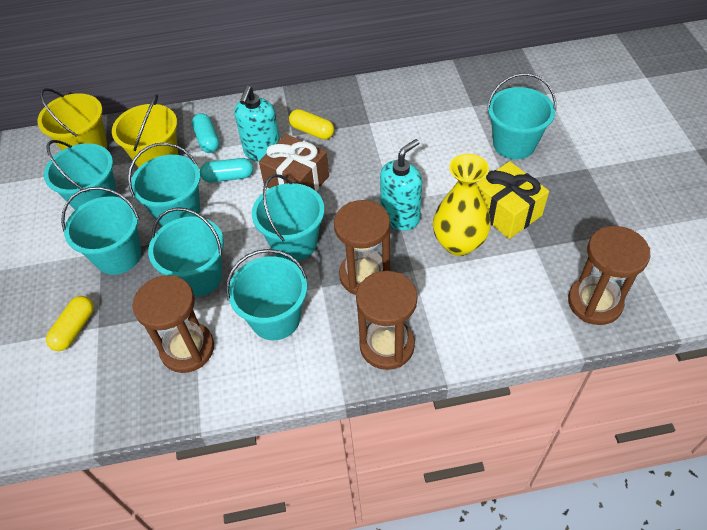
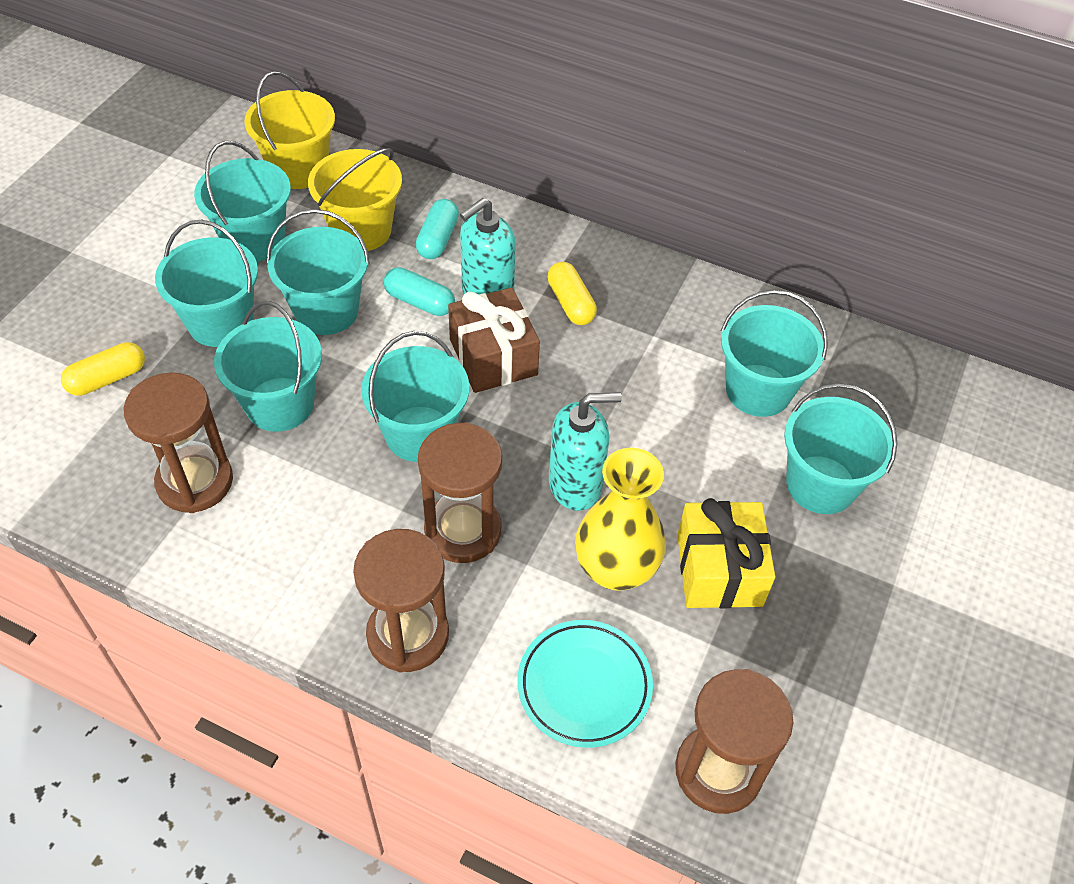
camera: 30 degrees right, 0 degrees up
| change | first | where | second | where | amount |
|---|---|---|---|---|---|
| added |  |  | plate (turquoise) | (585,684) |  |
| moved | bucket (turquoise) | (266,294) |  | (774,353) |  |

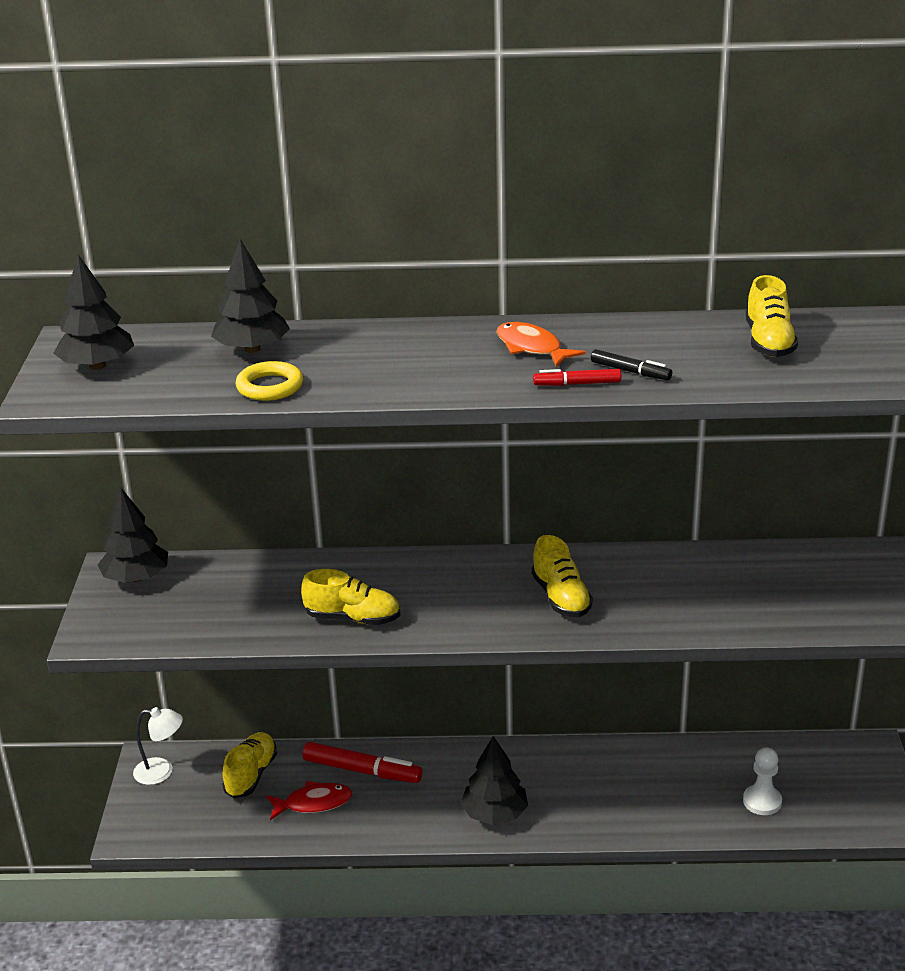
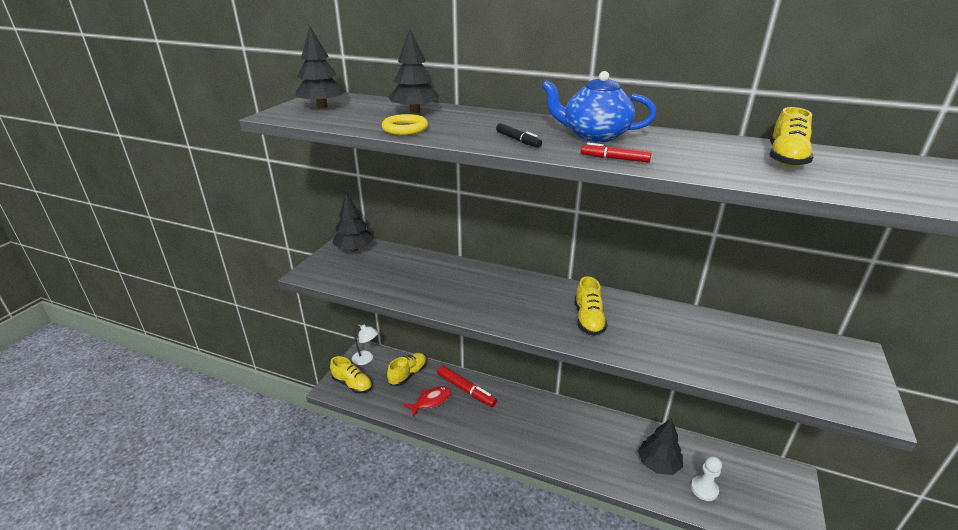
camera: 20 degrees right, 0 degrees up
| change | first | where | second | where | amount |
|---|---|---|---|---|---|
| moved | shoe (yellow) | (350,597) |  | (351,374) |  |
| turned | fish (red) | (309,800) |  | (428,401) | 45 degrees counterclockwise |
| moved | marker (black) | (631,364) |  | (519,135) |  |
| replaced | fish (orange) | (541,344) | teapot (blue) | (599,106) |  |
| moved | tree (black) | (494,780) |  | (660,446) |  |

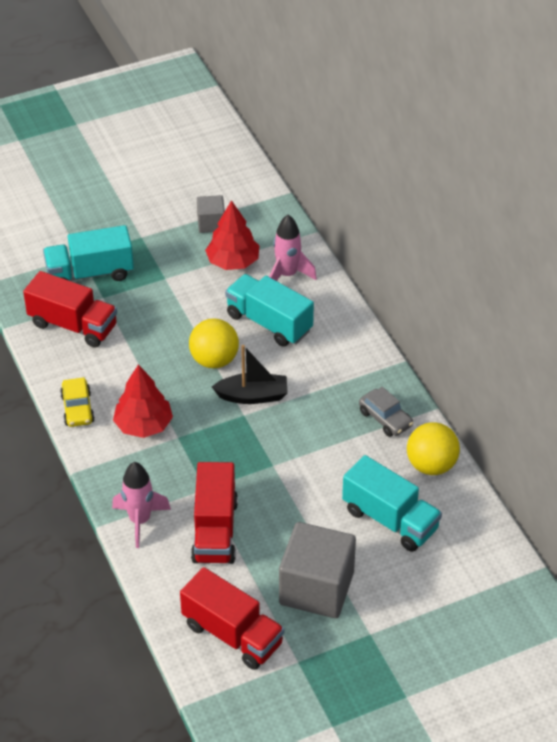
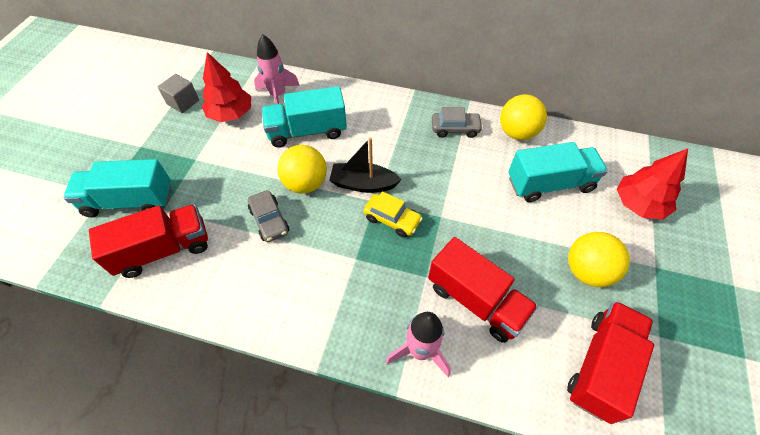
camera: 50 degrees left, 10 degrees up
| change | first | where | second | where | amount |
|---|---|---|---|---|---|
| turned | truck (turquoise) | (88,253) |  | (117,188) | 60 degrees clockwise |
| added |  |  | car (grey) | (268,216) |  |
| turned | boat (black) | (250,374) |  | (365,165) | 120 degrees counterclockwise |
| moved | car (yellow) | (77,402) |  | (393,214) |  |
| turned | truck (red) | (232,618) |  | (610,362) | 45 degrees counterclockwise |
| replaced | cube (grey) | (317,570) | ball (yellow) | (599,259) |  |
| moved | tree (red) | (143,401) |  | (652,184) |  |

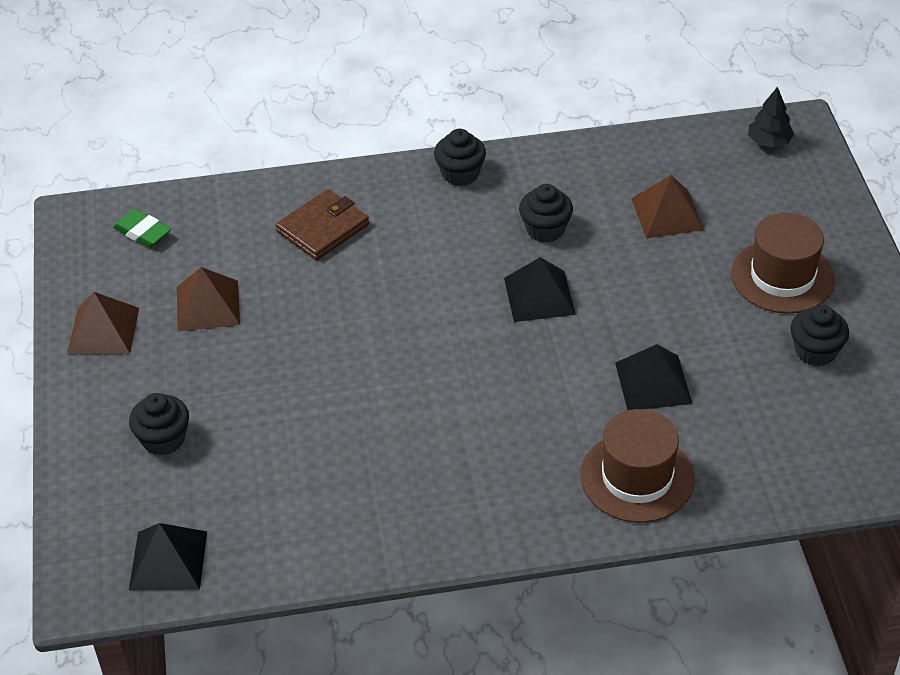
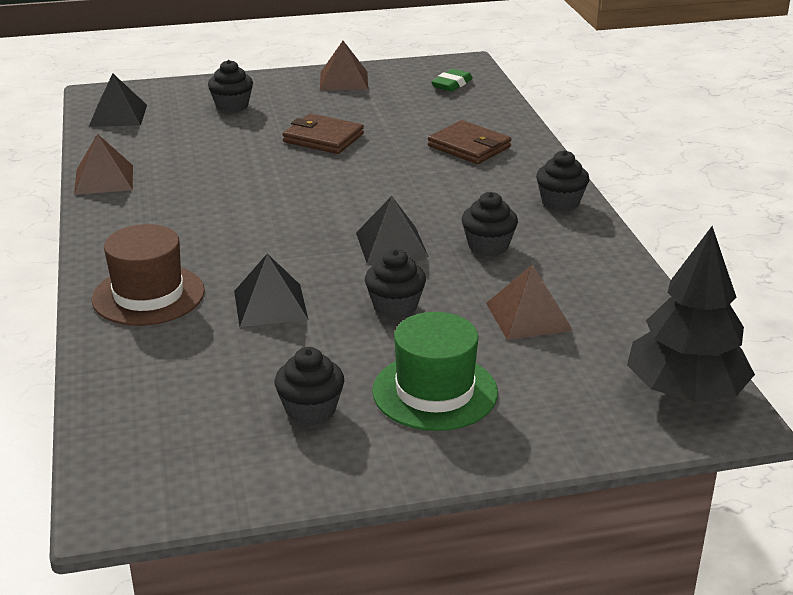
camera: 85 degrees right, 15 degrees down
| change | first | where | second | where | amount |
|---|---|---|---|---|---|
| moved | pyramid (brown) | (208,299) |  | (103,164) |  |
| added |  |  | wallet (brown) | (323,133) |  |
| added |  |  | cupcake (black) | (395,284) |  |
| recoloured | hat (brown) | (783,263) | hat (green) | (435,371) |  |
| resized | tree (black) | (771,117) |  | (691,314) | x2.03 |

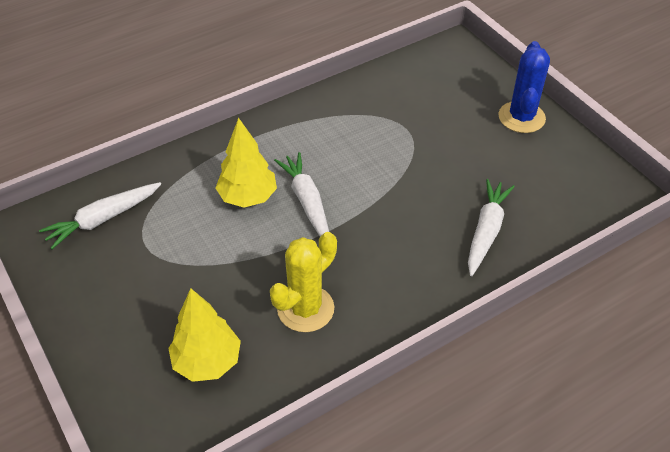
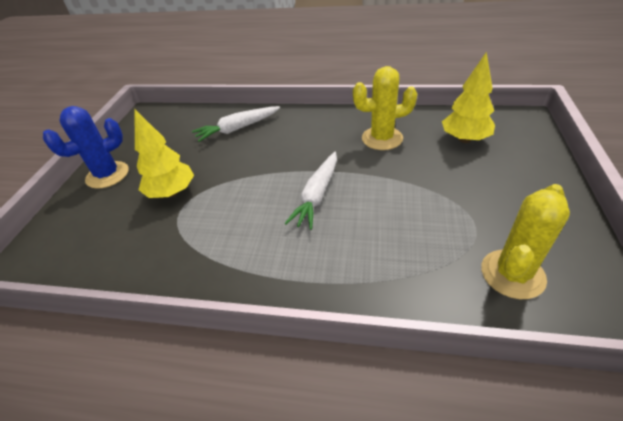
camera: 135 degrees left, 5 degrees down
| change | first | where | second | where | amount |
|---|---|---|---|---|---|
| moved | tree (yellow) | (246,163) |  | (164,154) |  |
| replaced | carrot (white) | (100,215) | cactus (yellow) | (525,241) |  |

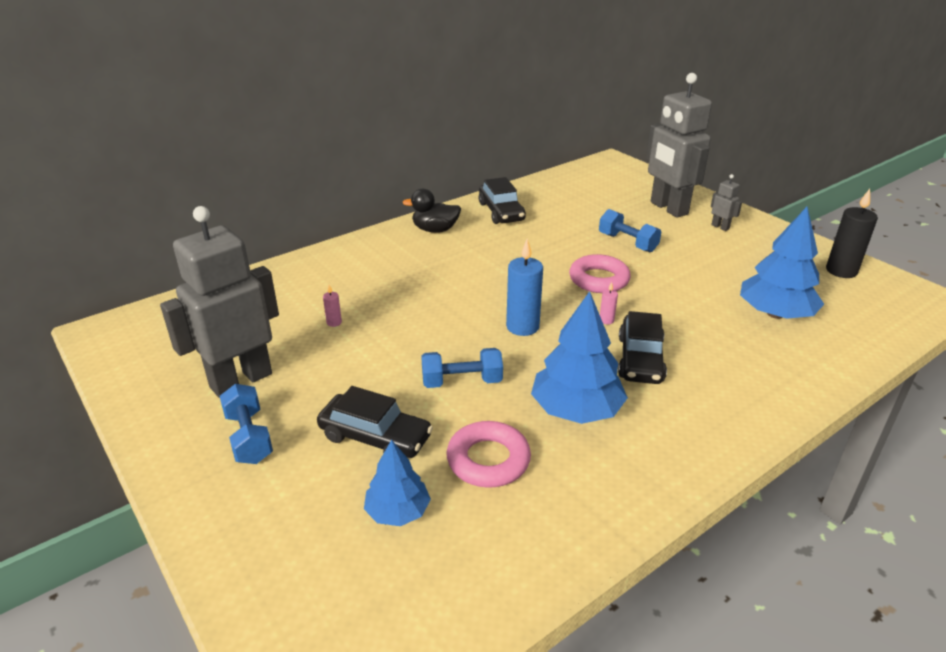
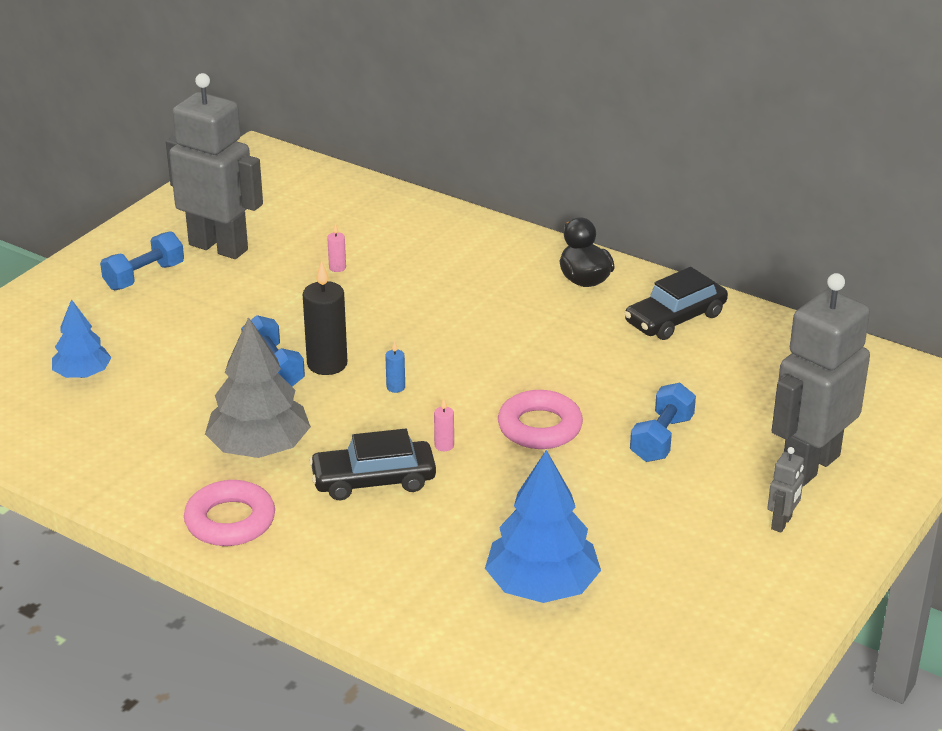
camera: 70 degrees right, 0 degrees up
| change | first | where | second | where | amount |
|---|---|---|---|---|---|
| moved | ring (pink) | (489,454) |  | (229,513) |  |
| recoloured | tree (blue) | (579,357) | tree (grey) | (258,387) |  |
| moved | candle (black) | (852,233) |  | (325,317) |  |
| resized | candle (blue) | (524,287) |  | (395,367) | x0.46 |
| removed | car (black) | (375,422) |  |  |  |

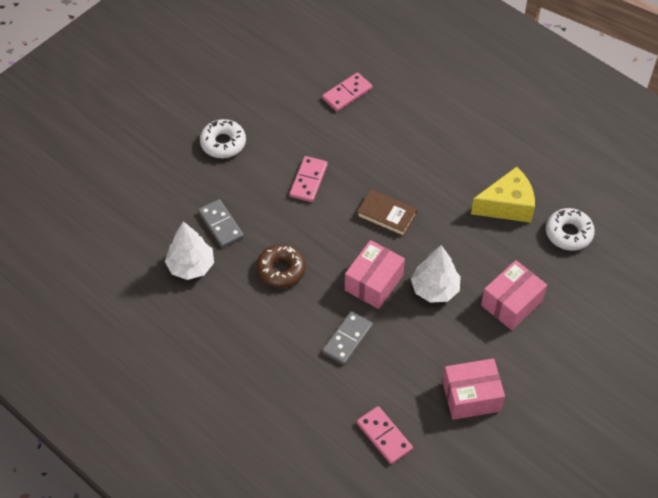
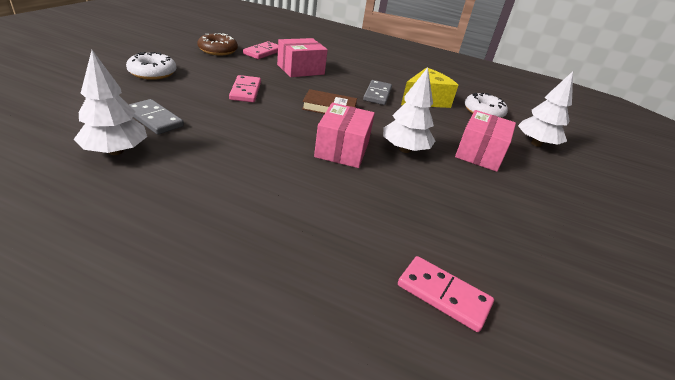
camera: 25 degrees left, 20 degrees down
| change | first | where | second | where | amount |
|---|---|---|---|---|---|
| moved | donut (brown) | (281,266) |  | (217,44) |  |
| moved | box (pink) | (473,389) |  | (302,57) |  |
| moved | domino (grey) | (347,338) |  | (377,92) |  |
| added |  |  | tree (white) | (545,109) |  |

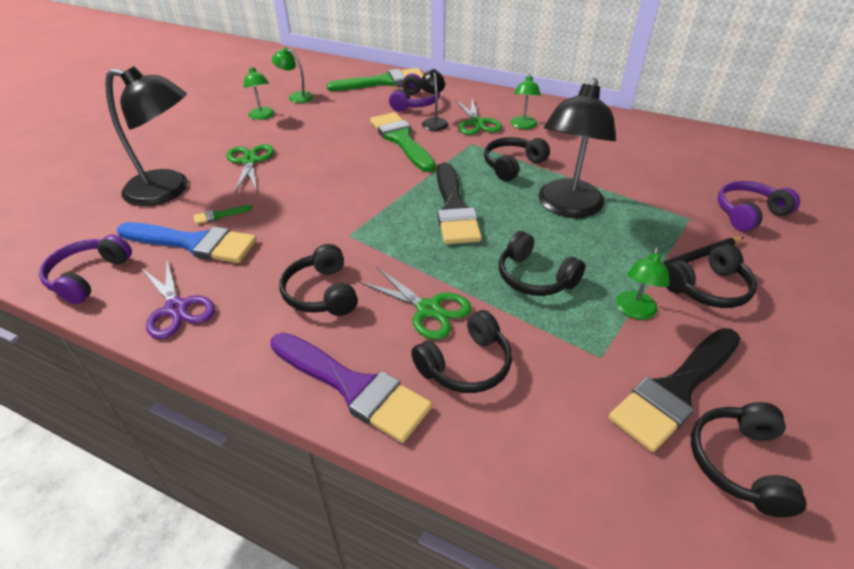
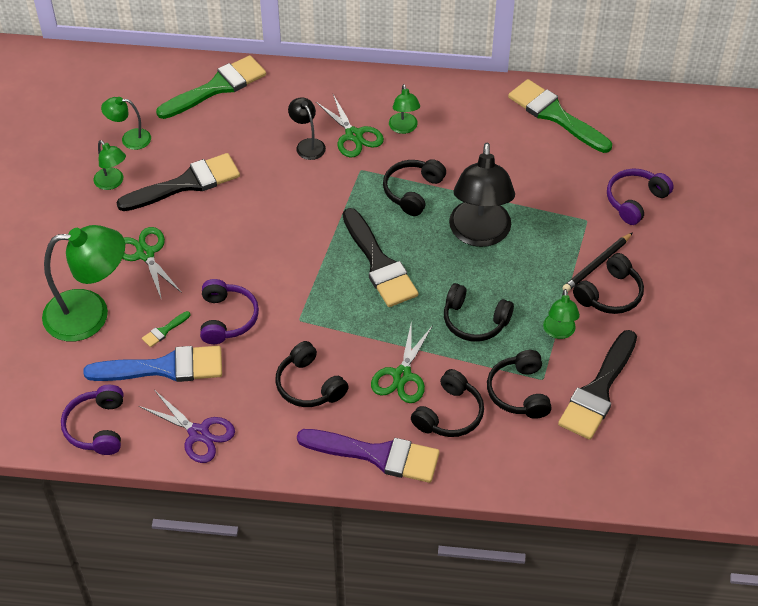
camera: 20 degrees left, 10 degrees up
| change | first | where | second | where | amount |
|---|---|---|---|---|---|
| recoloured | lamp (black) | (146,136) | lamp (green) | (83,283) |  |
| added |  |  | brush (black) | (178,182) |  |
| moved | headphones (purple) | (414,92) |  | (229,311) |  |
| turned | scissors (green) | (415,303) |  | (402,361) | 90 degrees clockwise |
| moved | headphones (black) | (749,459) |  | (519,384) |  |
| moved | brush (green) | (403,142) |  | (560,116) |  |

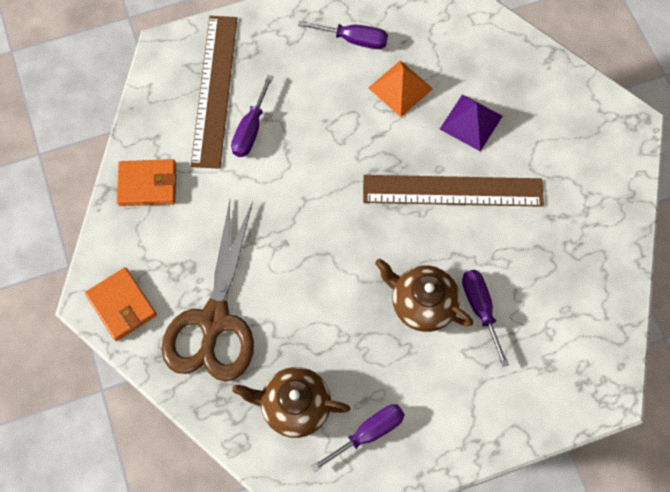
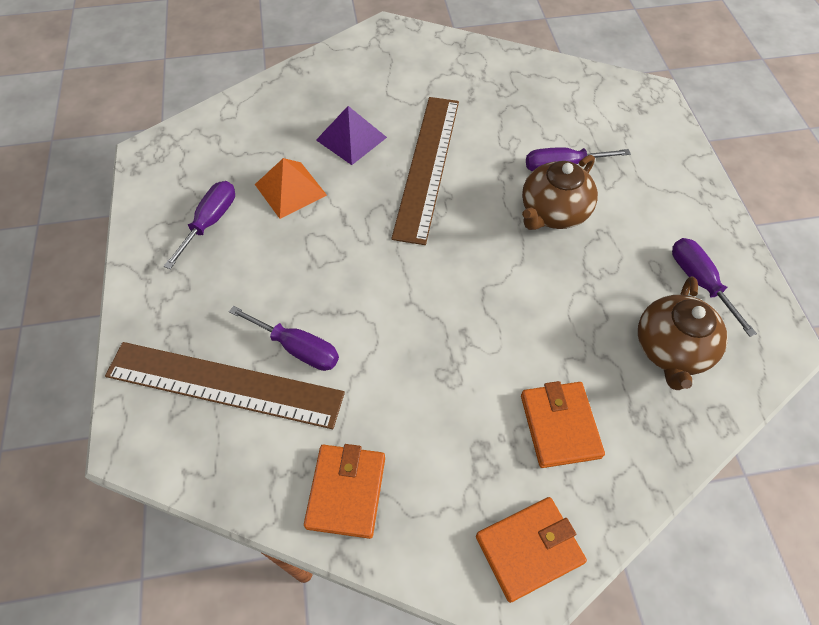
camera: 80 degrees left, 10 degrees down
| change | first | where | second | where | amount |
|---|---|---|---|---|---|
| replaced | scissors (brown) | (208,291) | wallet (orange) | (563,424) |  |

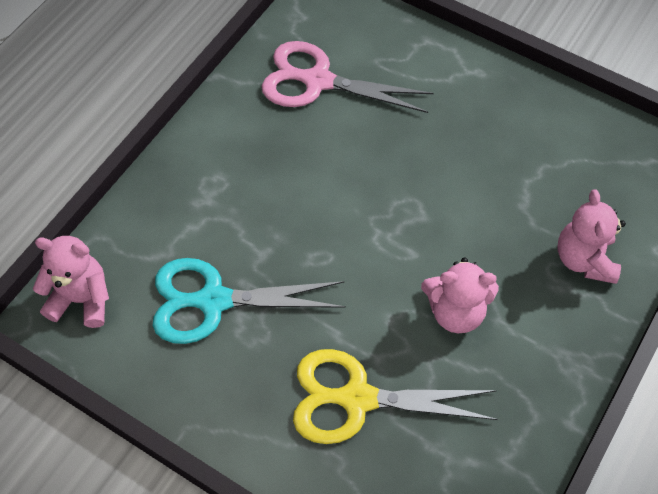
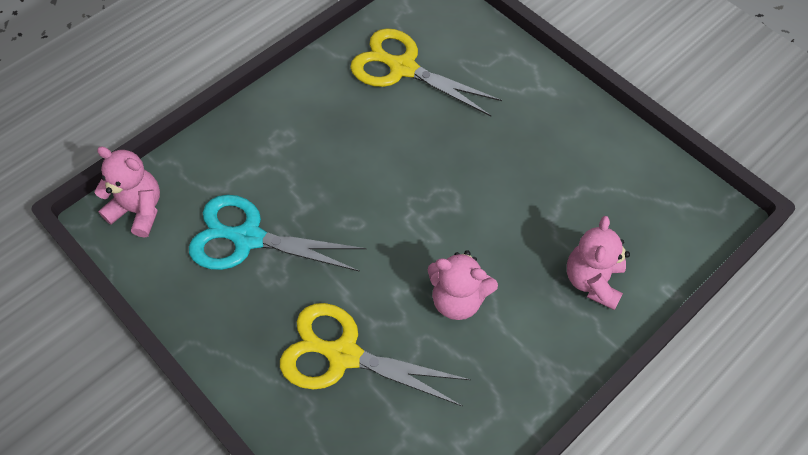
camera: 15 degrees right, 0 degrees up
| change | first | where | second | where | amount |
|---|---|---|---|---|---|
| recoloured | scissors (pink) | (348,77) | scissors (yellow) | (426,72) |  |

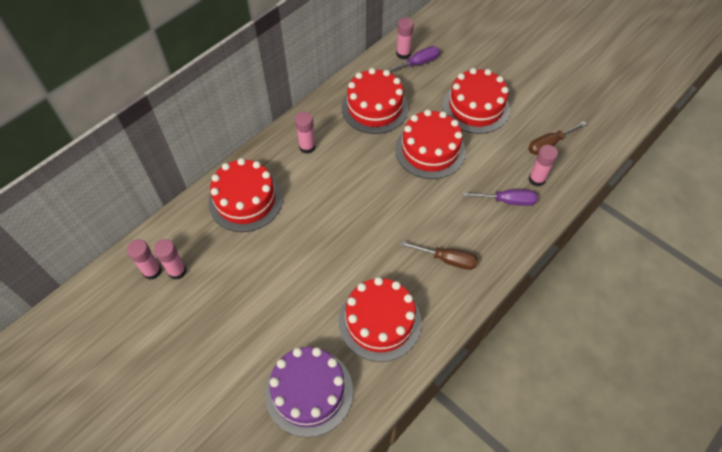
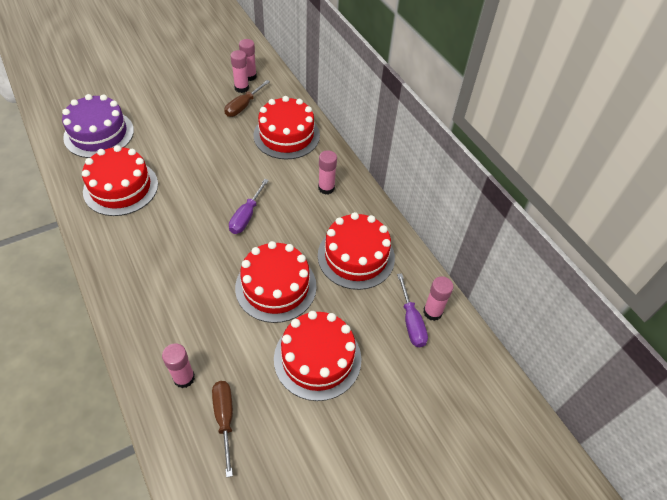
camera: 105 degrees right, 5 degrees down
| change | first | where | second | where | amount |
|---|---|---|---|---|---|
| moved | screwdriver (brown) | (439,255) |  | (247,98) |  |
| moved | screwdriver (purple) | (500,197) |  | (249,206) |  |

